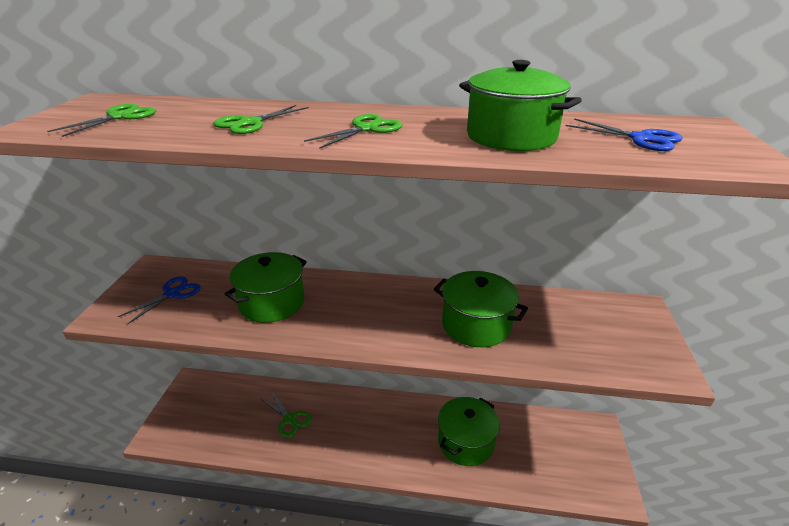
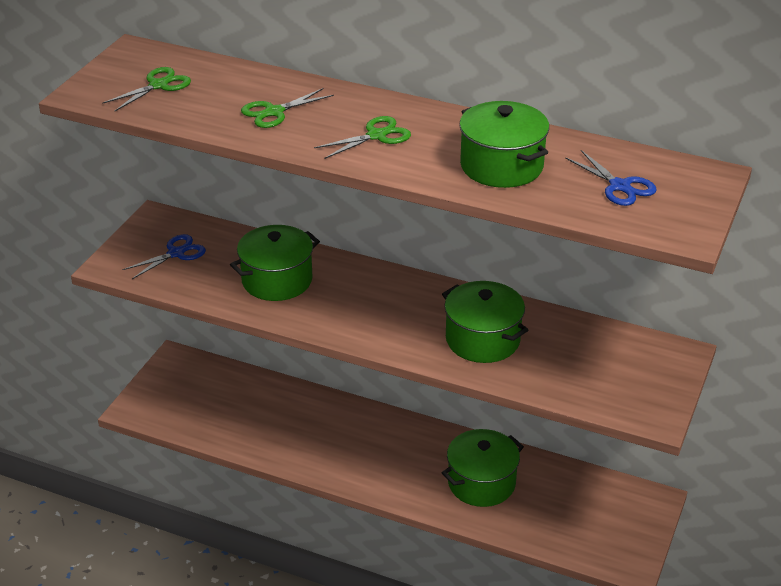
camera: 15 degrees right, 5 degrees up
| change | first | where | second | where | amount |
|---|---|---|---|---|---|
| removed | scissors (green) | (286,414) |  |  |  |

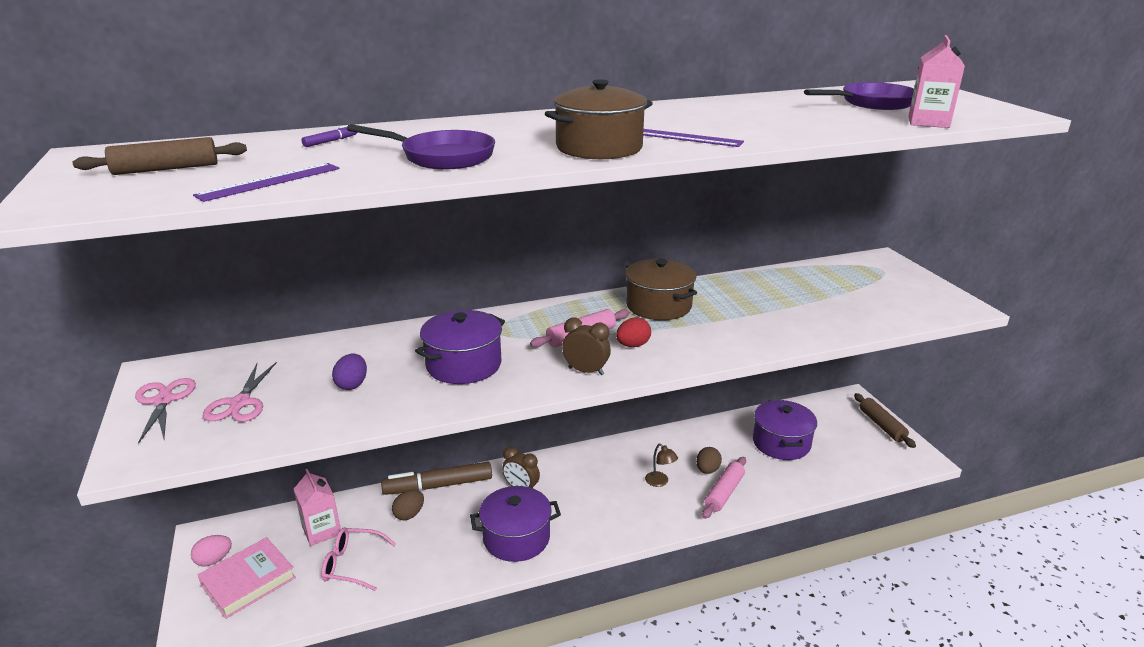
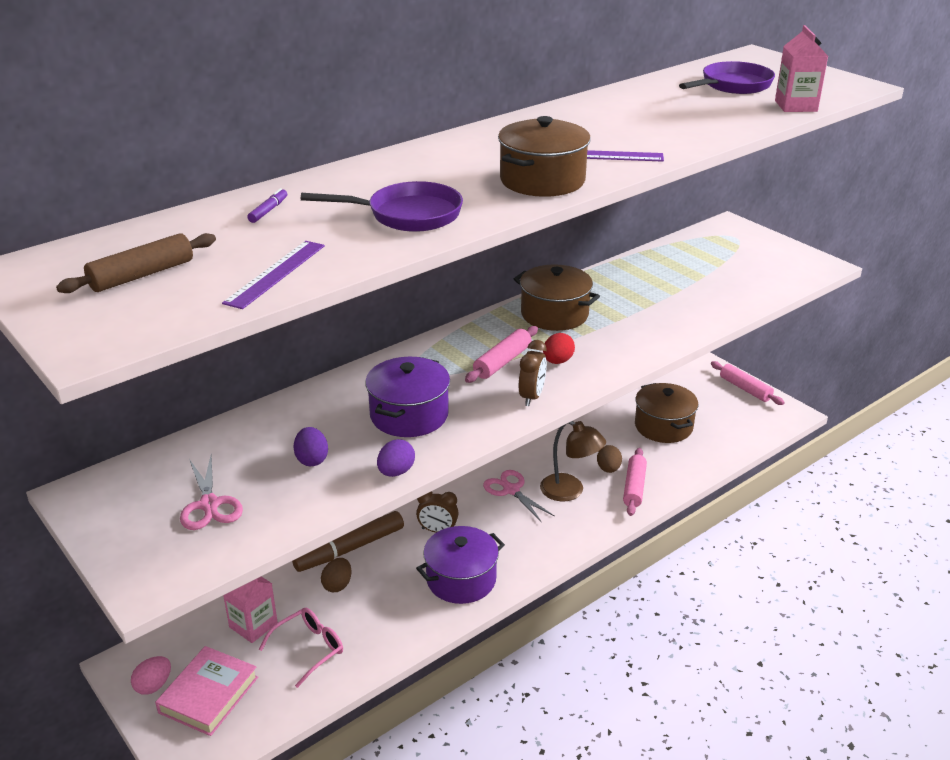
camera: 20 degrees left, 5 degrees up
| change | first | where | second | where | amount |
|---|---|---|---|---|---|
| turned | glasses (pink) | (358,559) |  | (301,648) | 150 degrees clockwise |
| added |  |  | egg (purple) | (396,458) |  |
| moved | scissors (pink) | (165,411) |  | (519,496) |  |
| turned | clock (brown) | (586,346) |  | (533,373) | 105 degrees clockwise |
| resized | lamp (brown) | (661,465) |  | (573,461) | x1.80 |
| recoloured | pot (purple) | (785,430) | pot (brown) | (666,413) |  |
| recoloured | rolling pin (brown) | (885,420) | rolling pin (pink) | (748,383) |  |

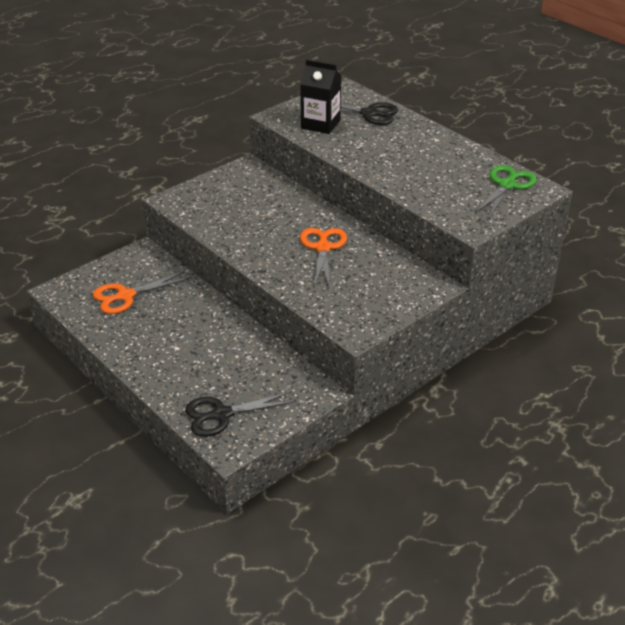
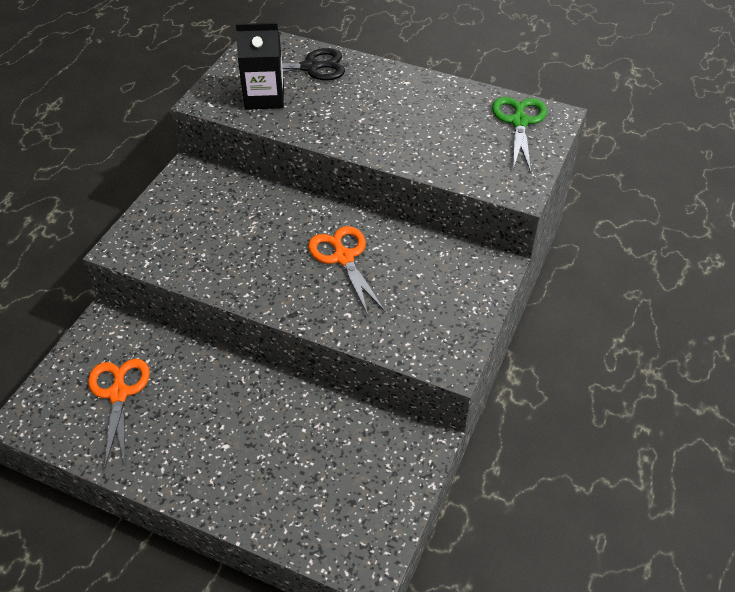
camera: 25 degrees left, 10 degrees up
| change | first | where | second | where | amount |
|---|---|---|---|---|---|
| turned | scissors (orange) | (141,293) |  | (119,414) | 135 degrees clockwise |
| removed | scissors (black) | (240,414) |  |  |  |

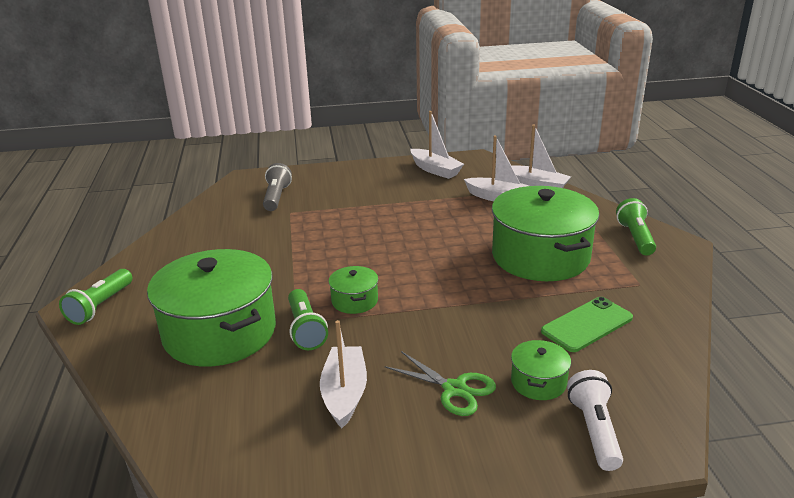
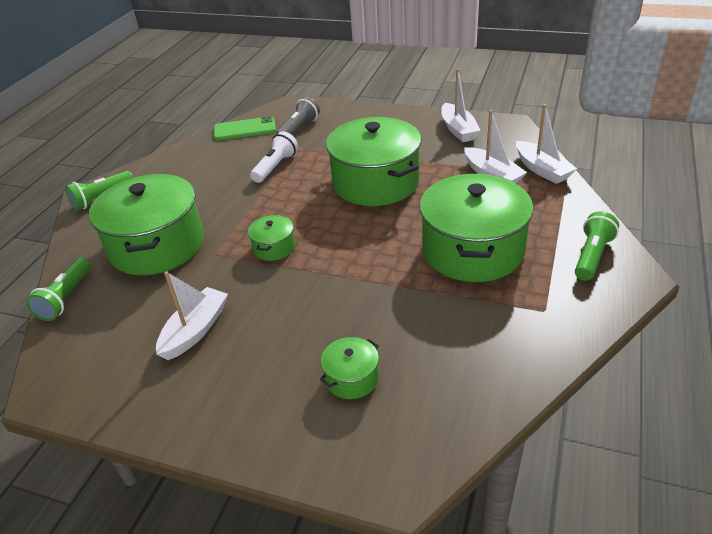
camera: 30 degrees right, 10 degrees up
| change | first | where | second | where | amount |
|---|---|---|---|---|---|
| moved | flashlight (green) | (308,319) |  | (58,289) |  |
| moved | phone (green) | (587,324) |  | (245,128) |  |
| moved | flashlight (white) | (595,420) |  | (274,157) |  |
| added |  |  | pot (green) | (373,161) |  |
| removed | scissors (green) | (440,383) |  |  |  |

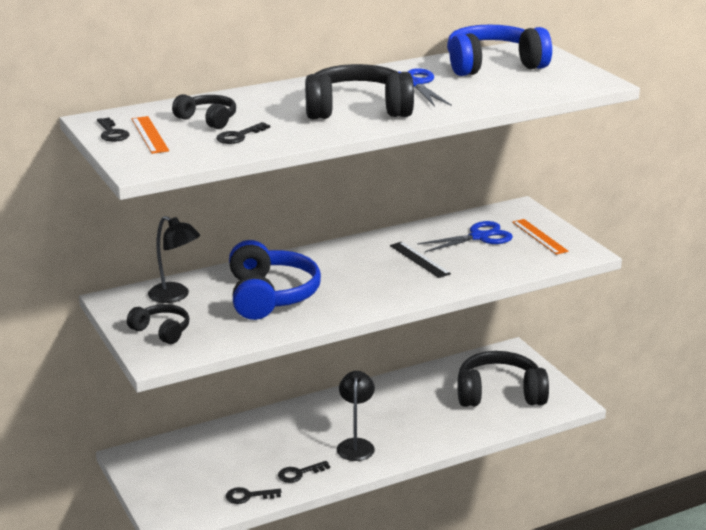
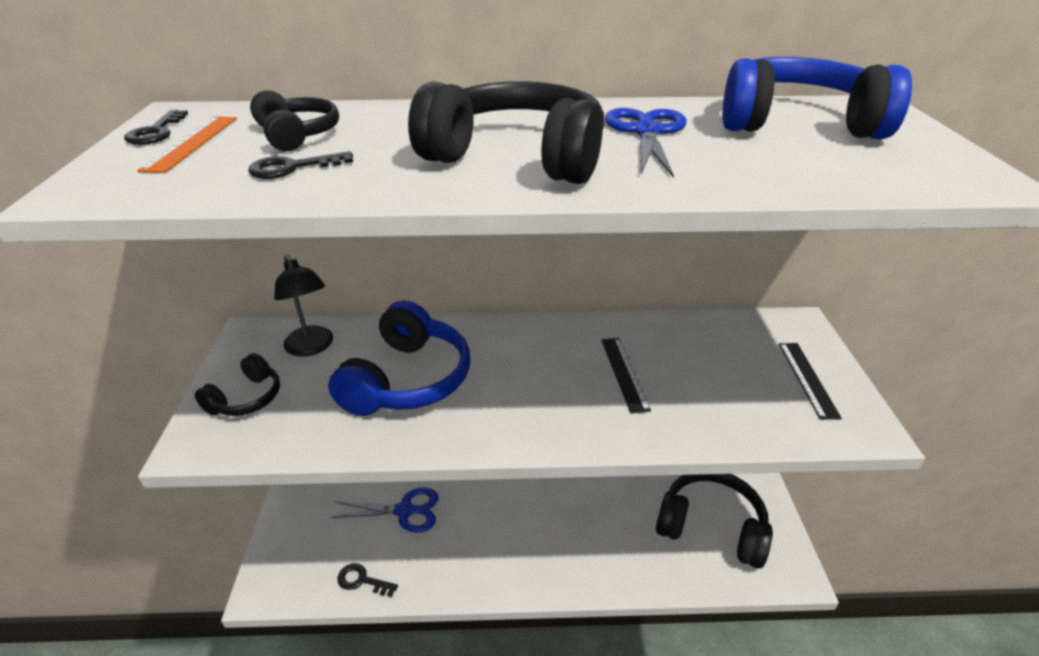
camera: 25 degrees right, 10 degrees up
| change | first | where | second | where | amount |
|---|---|---|---|---|---|
| turned | headphones (black) | (158,324) |  | (237,384) | 60 degrees clockwise |
| moved | scissors (blue) | (465,236) |  | (385,510) |  |
| recoloured | ruler (orange) | (540,237) | ruler (black) | (810,381) |  |
| removed | key (black) | (304,472) |  |  |  |
| removed | lamp (black) | (356,416) |  |  |  |

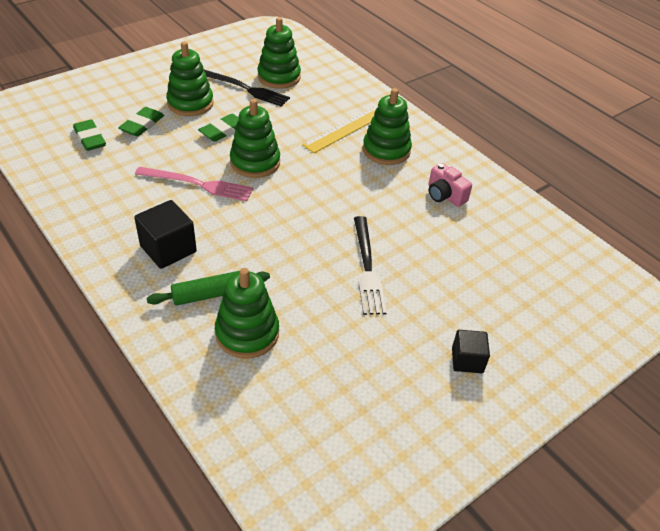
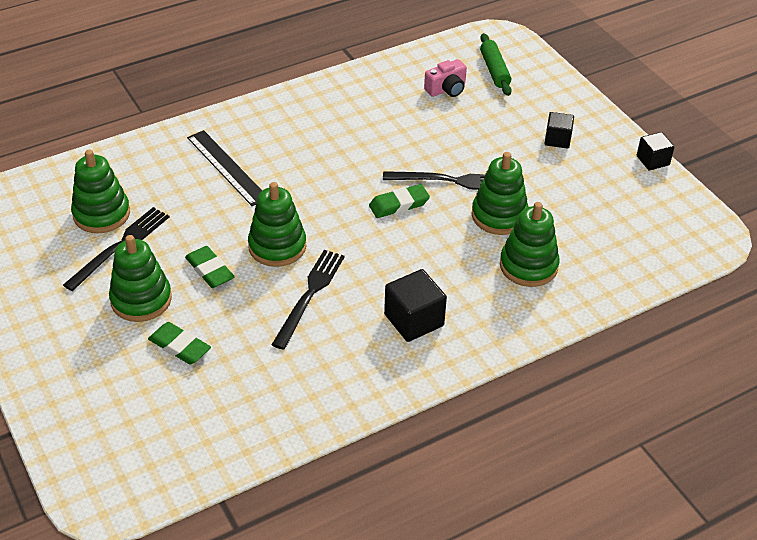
camera: 80 degrees left, 0 degrees up
| change | first | where | second | where | amount |
|---|---|---|---|---|---|
| recoloured | ruler (yellow) | (340,129) | ruler (black) | (224,168) |  |
| recoloured | fork (pink) | (194,184) | fork (black) | (308,300) |  |
| moved | eraser (green) | (89,135) |  | (399,201) |  |
| moved | camera (pink) | (450,185) |  | (445,78) |  |
| moved | stacking toy (green) | (387,126) |  | (500,193) |  |
| moved | rolling pin (green) | (208,288) |  | (496,64) |  |
| added |  |  | cube (black) | (656,151) |  |

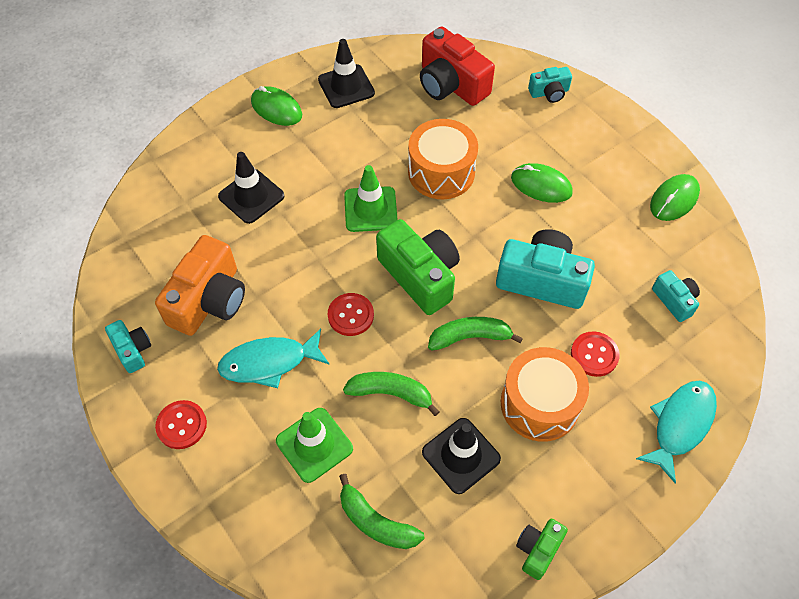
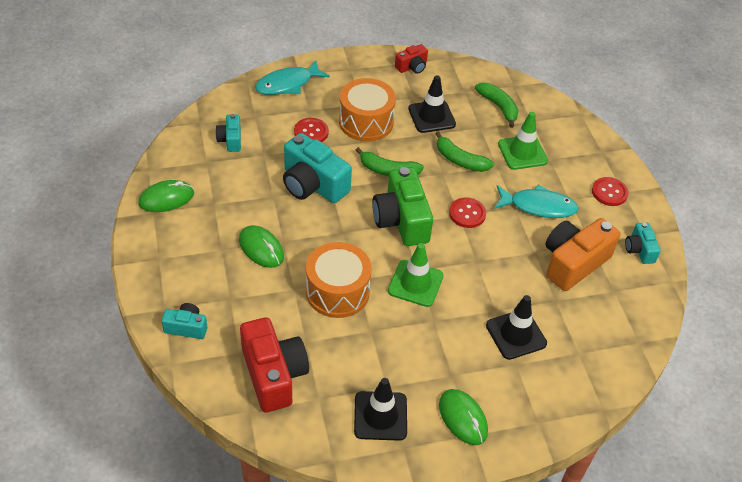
camera: 160 degrees left, 10 degrees down
| change | first | where | second | where | amount |
|---|---|---|---|---|---|
| recoloured | camera (green) | (542,549) | camera (red) | (411,59) |  |

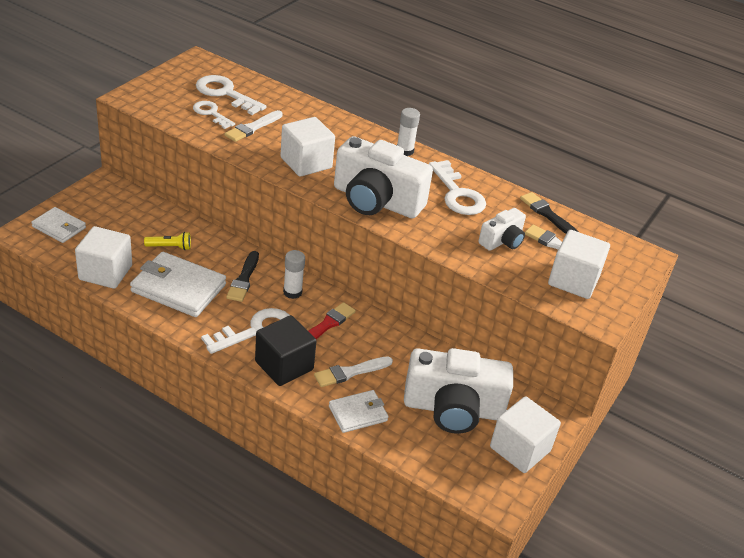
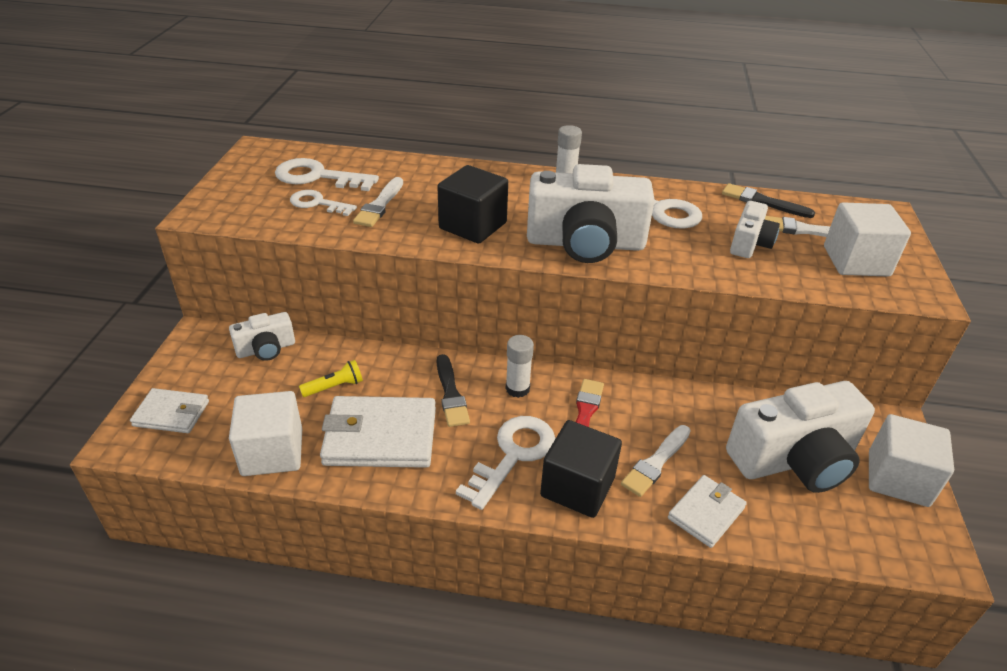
camera: 20 degrees left, 0 degrees up
| change | first | where | second | where | amount |
|---|---|---|---|---|---|
| added |  |  | camera (white) | (262,336) |  |
| recoloured | cube (white) | (307,147) | cube (black) | (472,204) |  |

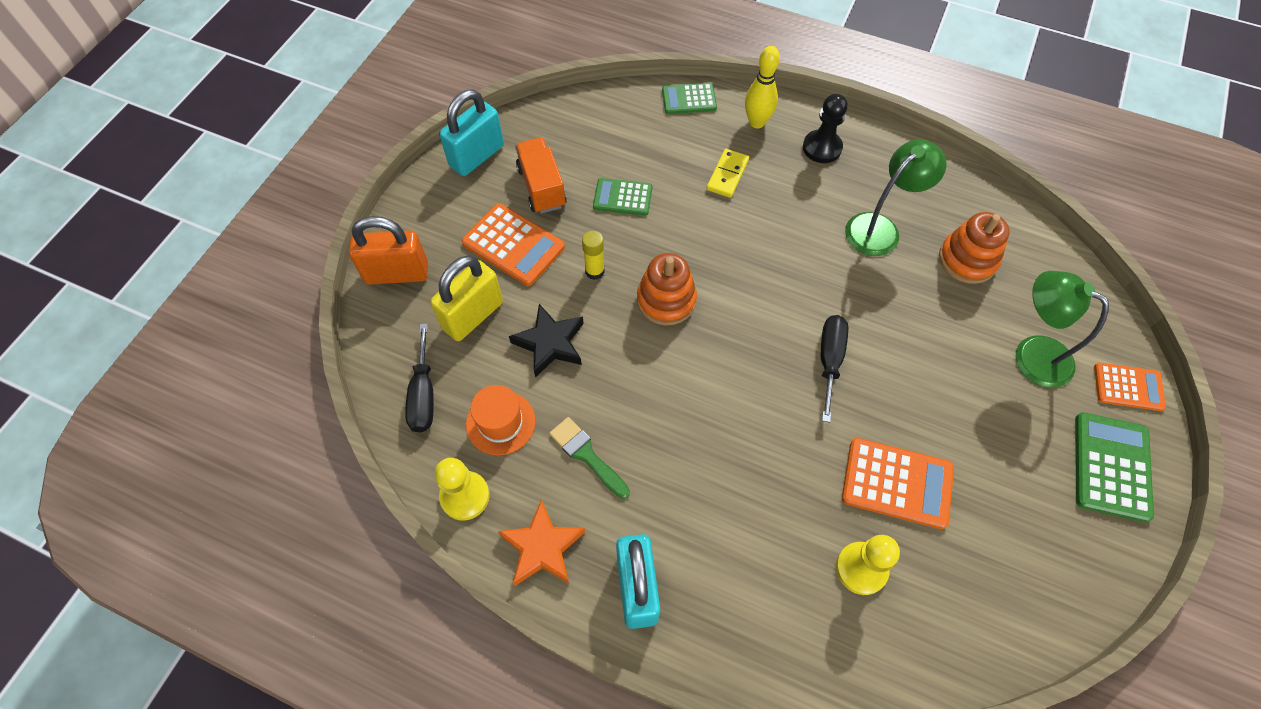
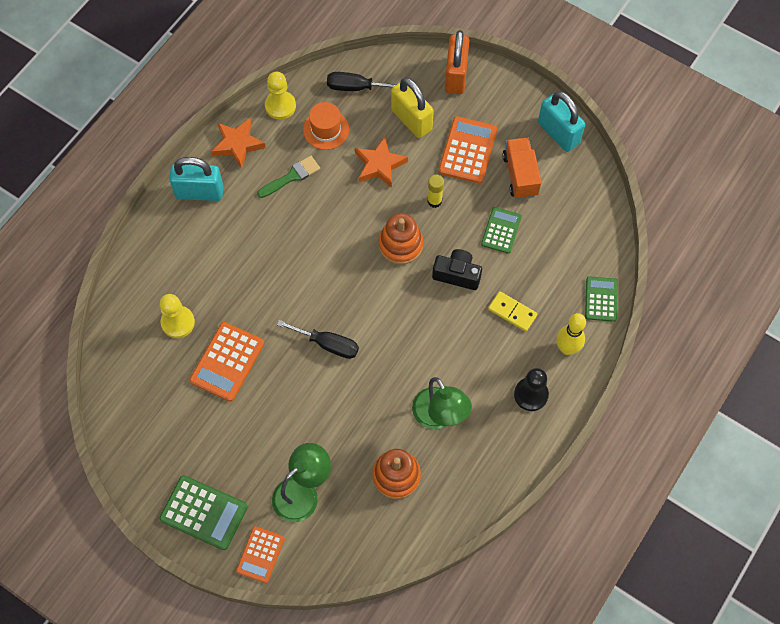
camera: 100 degrees right, 5 degrees up
| change | first | where | second | where | amount |
|---|---|---|---|---|---|
| recoloured | star (black) | (546,341) | star (orange) | (381,162) |  |
| added |  |  | camera (black) | (457,269) |  |
| turned | calculator (orange) | (513,244) |  | (468,150) | 150 degrees clockwise |
| turned | truck (orange) | (541,175) |  | (522,168) | 90 degrees counterclockwise |

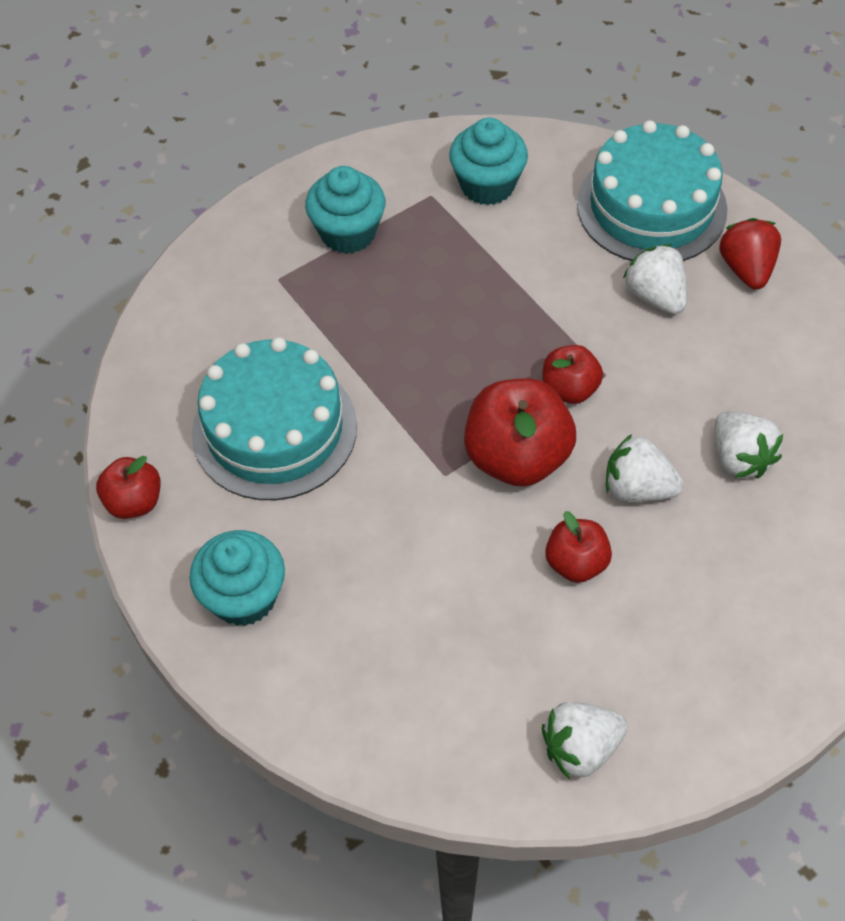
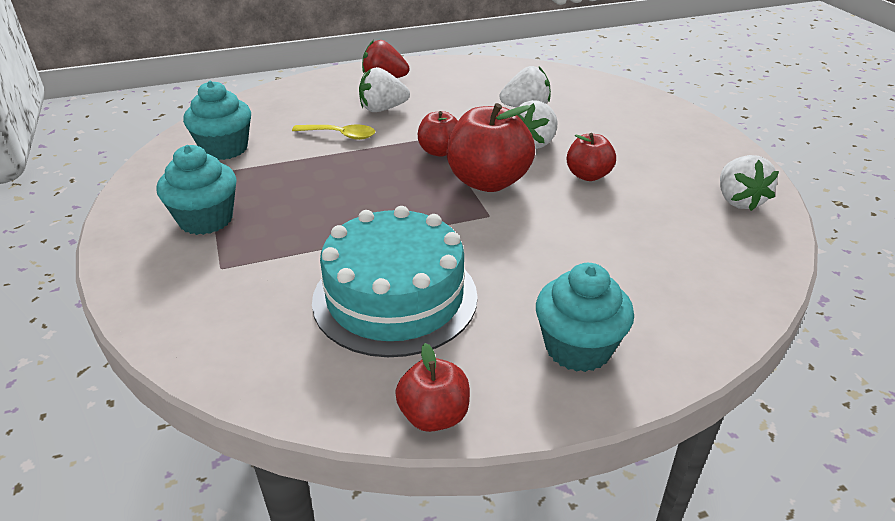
camera: 75 degrees left, 20 degrees down
| change | first | where | second | where | amount |
|---|---|---|---|---|---|
| added |  |  | spoon (yellow) | (333,132) |  |
| removed | cake (turquoise) | (652,190) |  |  |  |

